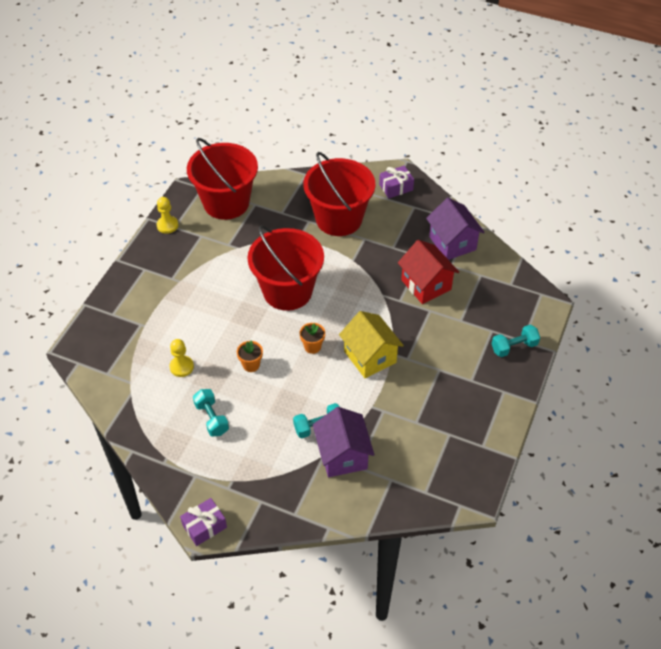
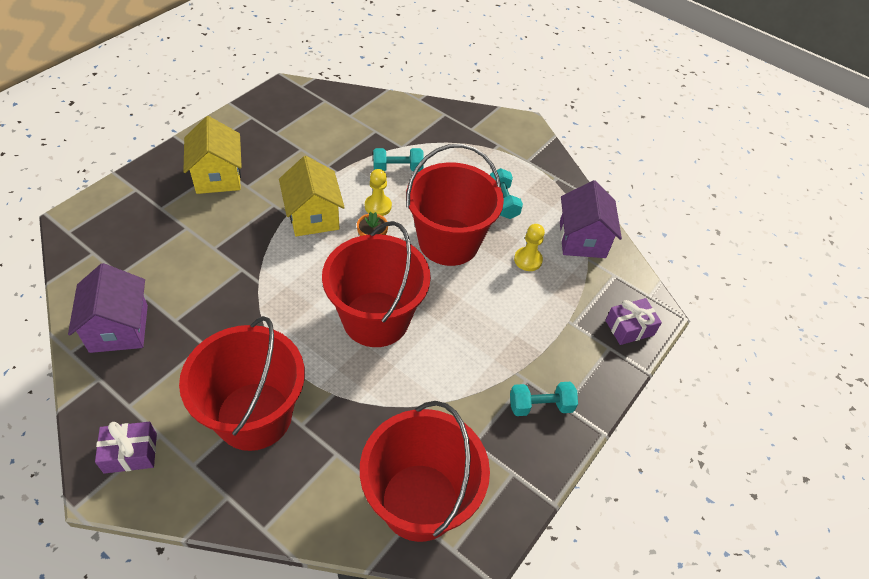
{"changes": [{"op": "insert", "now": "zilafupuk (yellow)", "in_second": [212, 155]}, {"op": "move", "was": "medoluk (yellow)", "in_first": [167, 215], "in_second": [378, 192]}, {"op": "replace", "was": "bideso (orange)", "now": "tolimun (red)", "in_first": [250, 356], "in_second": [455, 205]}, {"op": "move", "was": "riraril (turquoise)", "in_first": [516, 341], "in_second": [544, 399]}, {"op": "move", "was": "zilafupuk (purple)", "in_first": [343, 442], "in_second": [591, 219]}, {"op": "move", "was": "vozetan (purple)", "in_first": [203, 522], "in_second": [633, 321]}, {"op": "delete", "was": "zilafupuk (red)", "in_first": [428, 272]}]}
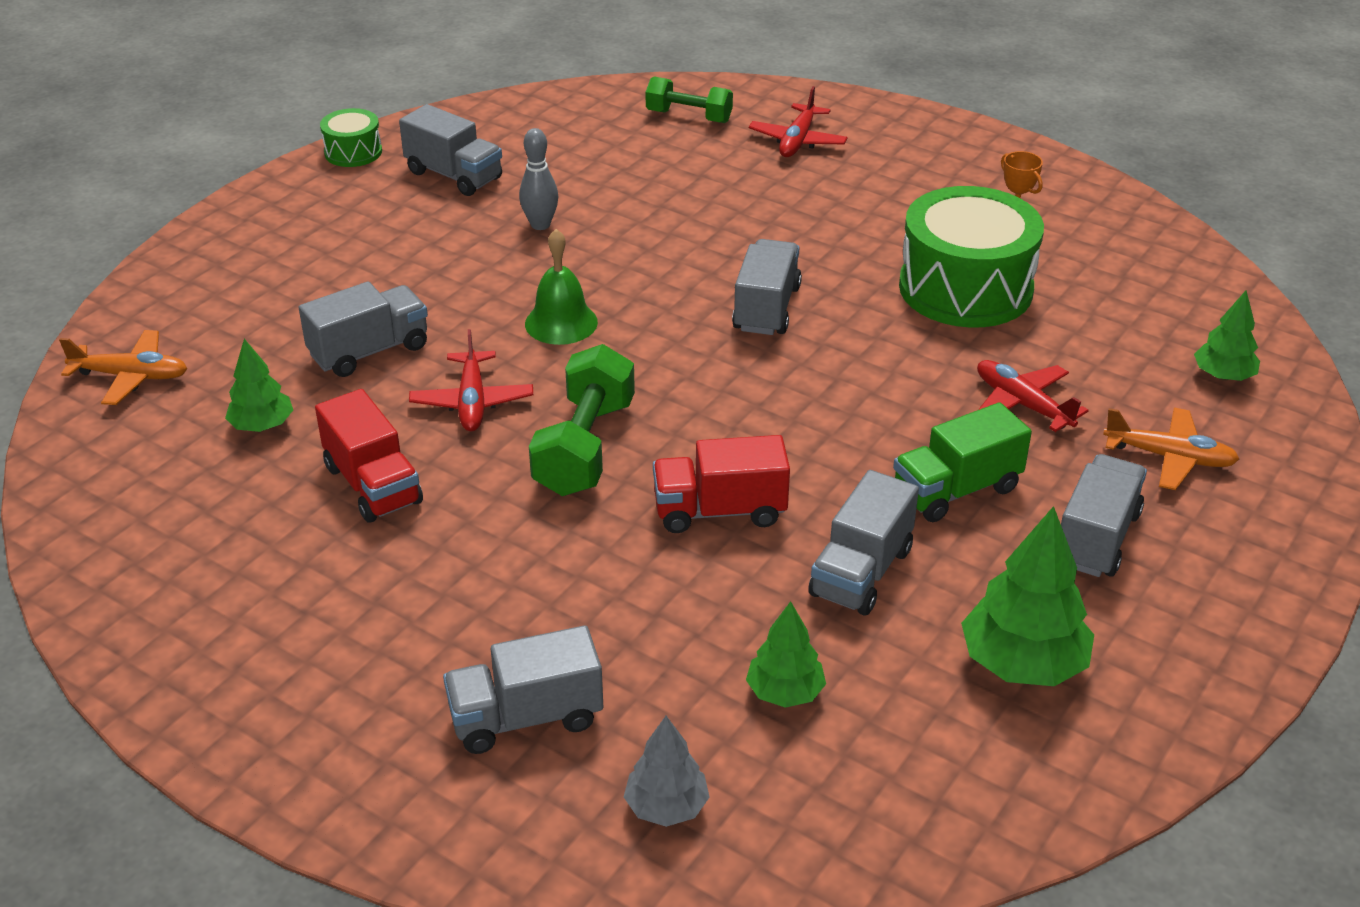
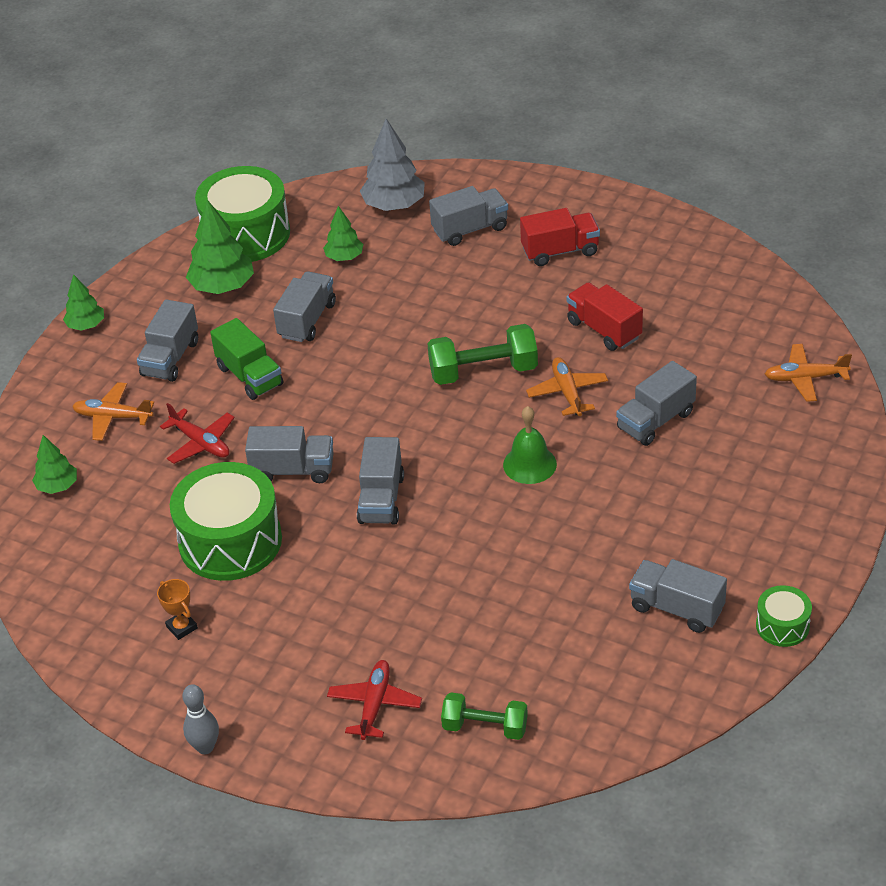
{"changes": [{"op": "move", "was": "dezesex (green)", "in_first": [259, 385], "in_second": [83, 302]}, {"op": "move", "was": "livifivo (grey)", "in_first": [539, 179], "in_second": [201, 719]}, {"op": "insert", "now": "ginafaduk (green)", "in_second": [242, 214]}, {"op": "rotate", "was": "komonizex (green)", "in_first": [962, 462], "in_second": [246, 359], "clockwise": 90}, {"op": "insert", "now": "komonizex (grey)", "in_second": [289, 454]}, {"op": "resize", "was": "dezesex (grey)", "in_first": [667, 771], "in_second": [392, 165], "ratio": 1.67}, {"op": "rotate", "was": "riraril (green)", "in_first": [582, 420], "in_second": [482, 354], "clockwise": 75}, {"op": "move", "was": "komonizex (red)", "in_first": [721, 484], "in_second": [560, 237]}, {"op": "recolor", "was": "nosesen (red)", "now": "nosesen (orange)", "in_first": [471, 380], "in_second": [567, 386]}]}
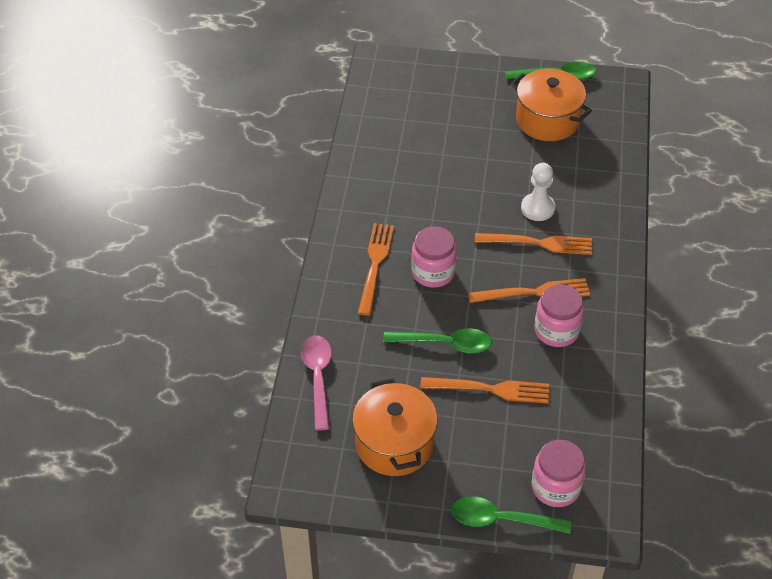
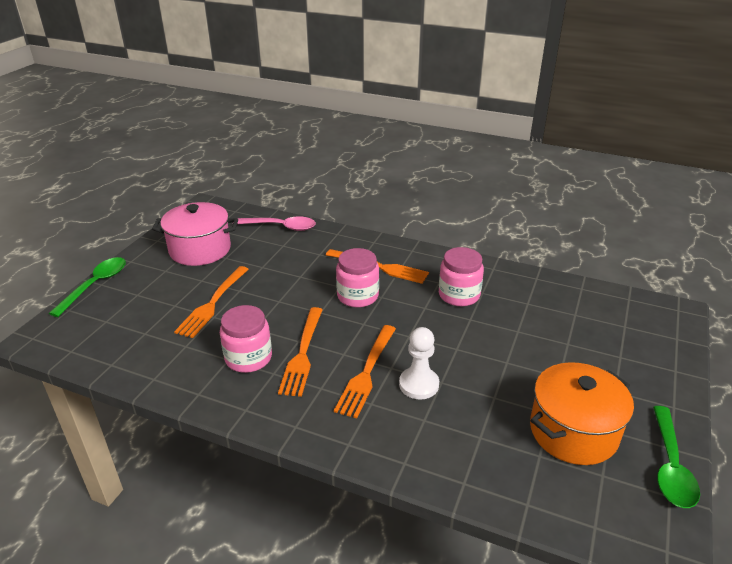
{"changes": [{"op": "recolor", "was": "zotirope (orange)", "now": "zotirope (pink)", "in_first": [395, 427], "in_second": [195, 234]}, {"op": "move", "was": "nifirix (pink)", "in_first": [559, 473], "in_second": [461, 276]}, {"op": "delete", "was": "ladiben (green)", "in_first": [437, 340]}]}
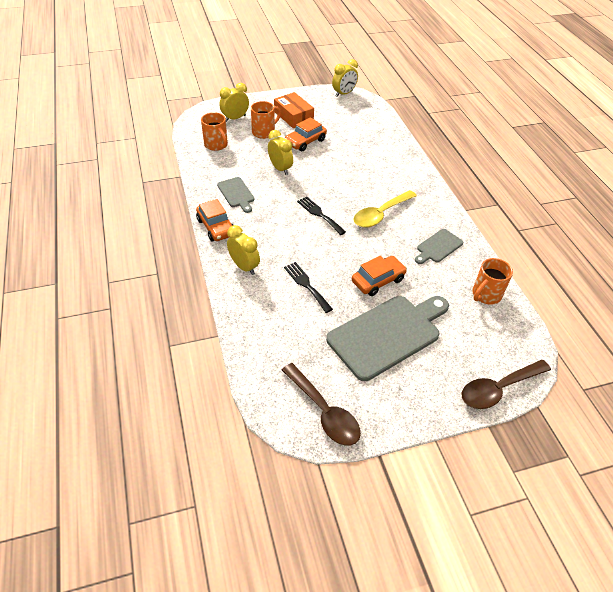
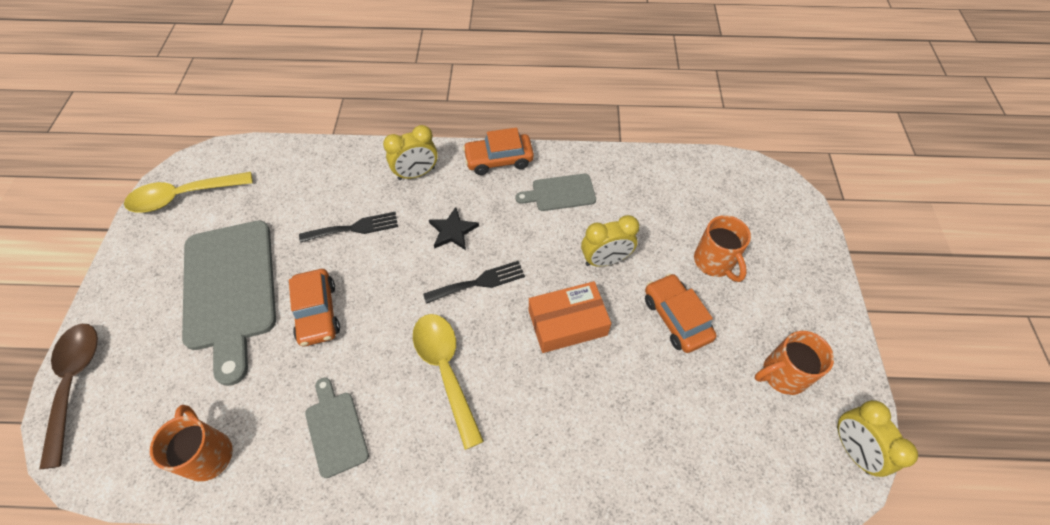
{"changes": [{"op": "recolor", "was": "ladiben (brown)", "now": "ladiben (yellow)", "in_first": [321, 404], "in_second": [188, 192]}, {"op": "insert", "now": "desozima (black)", "in_second": [454, 228]}, {"op": "move", "was": "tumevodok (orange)", "in_first": [294, 110], "in_second": [570, 317]}, {"op": "move", "was": "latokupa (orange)", "in_first": [214, 131], "in_second": [794, 363]}, {"op": "delete", "was": "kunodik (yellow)", "in_first": [234, 102]}]}
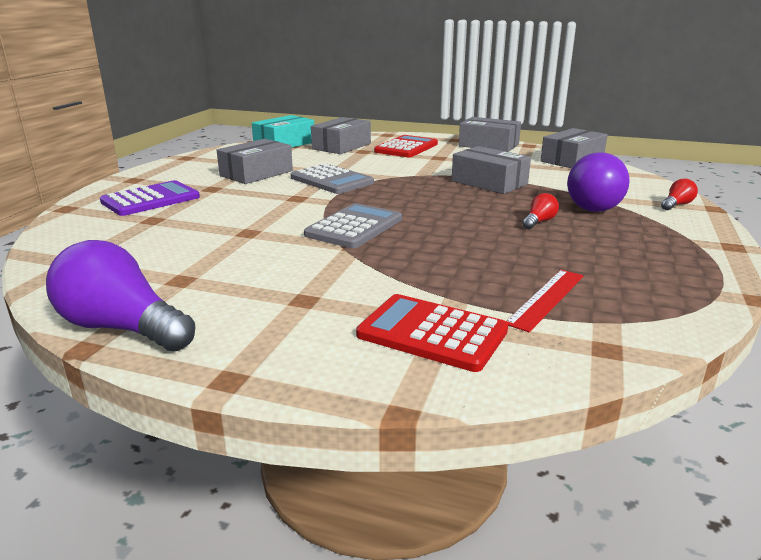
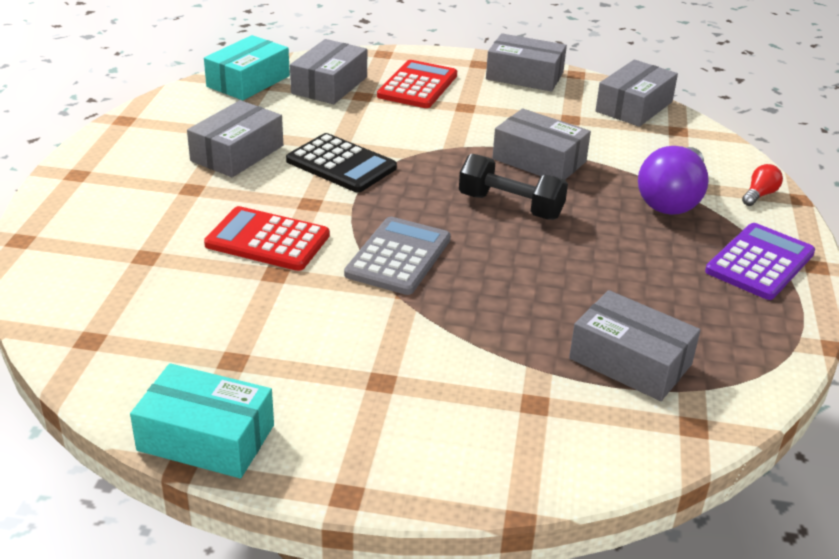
{"changes": [{"op": "replace", "was": "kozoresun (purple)", "now": "tumevodok (turquoise)", "in_first": [120, 295], "in_second": [202, 420]}, {"op": "move", "was": "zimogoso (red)", "in_first": [432, 333], "in_second": [267, 238]}, {"op": "recolor", "was": "zimogoso (grey)", "now": "zimogoso (black)", "in_first": [332, 178], "in_second": [341, 163]}, {"op": "insert", "now": "riraril (black)", "in_second": [513, 187]}, {"op": "replace", "was": "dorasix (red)", "now": "tumevodok (grey)", "in_first": [545, 301], "in_second": [635, 345]}, {"op": "move", "was": "zimogoso (purple)", "in_first": [150, 198], "in_second": [760, 261]}, {"op": "delete", "was": "kozoresun (red)", "in_first": [540, 211]}]}
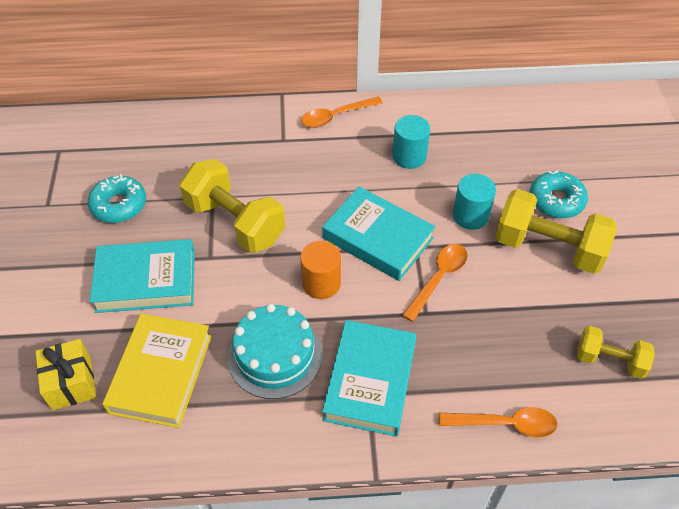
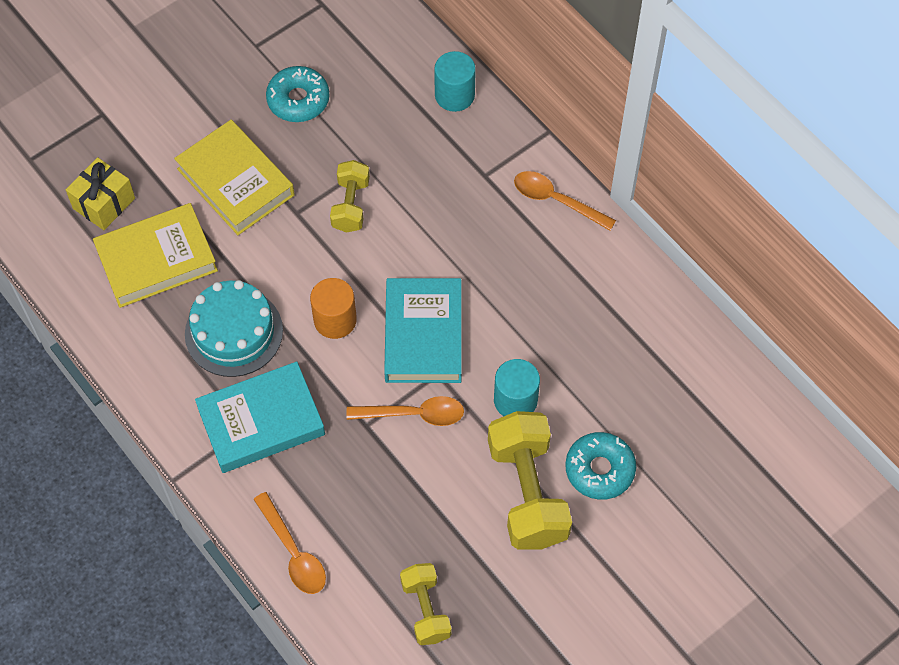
{"changes": [{"op": "recolor", "was": "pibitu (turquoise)", "now": "pibitu (yellow)", "in_first": [142, 276], "in_second": [234, 177]}, {"op": "resize", "was": "riraril (yellow)", "in_first": [232, 206], "in_second": [350, 196], "ratio": 0.57}, {"op": "move", "was": "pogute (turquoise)", "in_first": [411, 142], "in_second": [455, 81]}]}
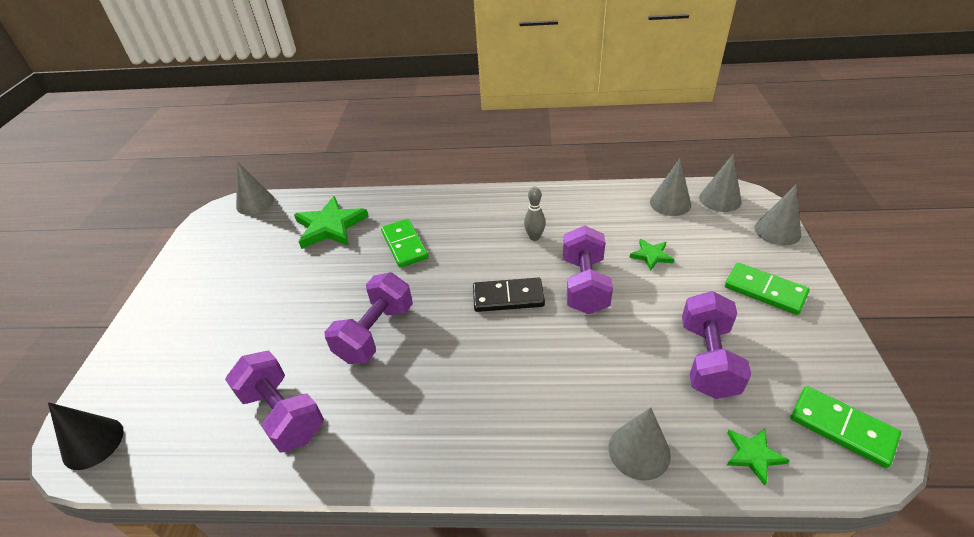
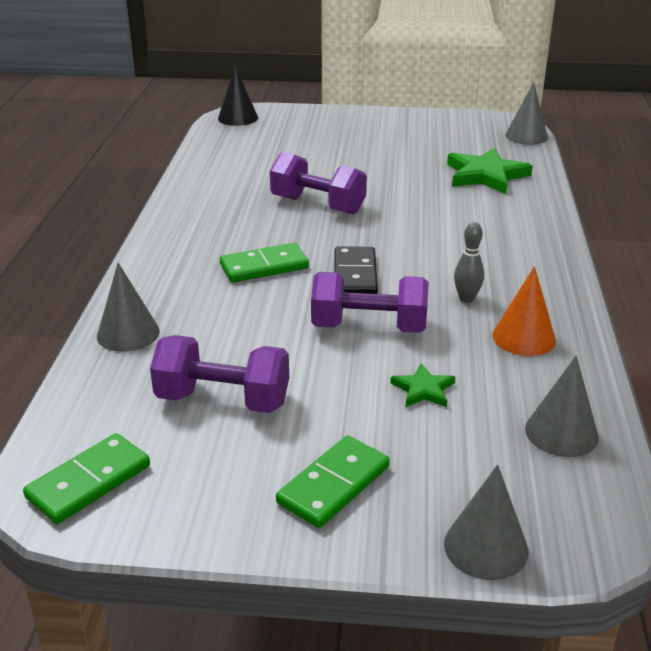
{"changes": [{"op": "move", "was": "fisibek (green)", "in_first": [404, 243], "in_second": [264, 262]}, {"op": "insert", "now": "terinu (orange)", "in_second": [524, 311]}, {"op": "delete", "was": "riraril (purple)", "in_first": [274, 402]}, {"op": "delete", "was": "terinu (grey)", "in_first": [720, 183]}, {"op": "delete", "was": "desozima (green)", "in_first": [758, 457]}]}
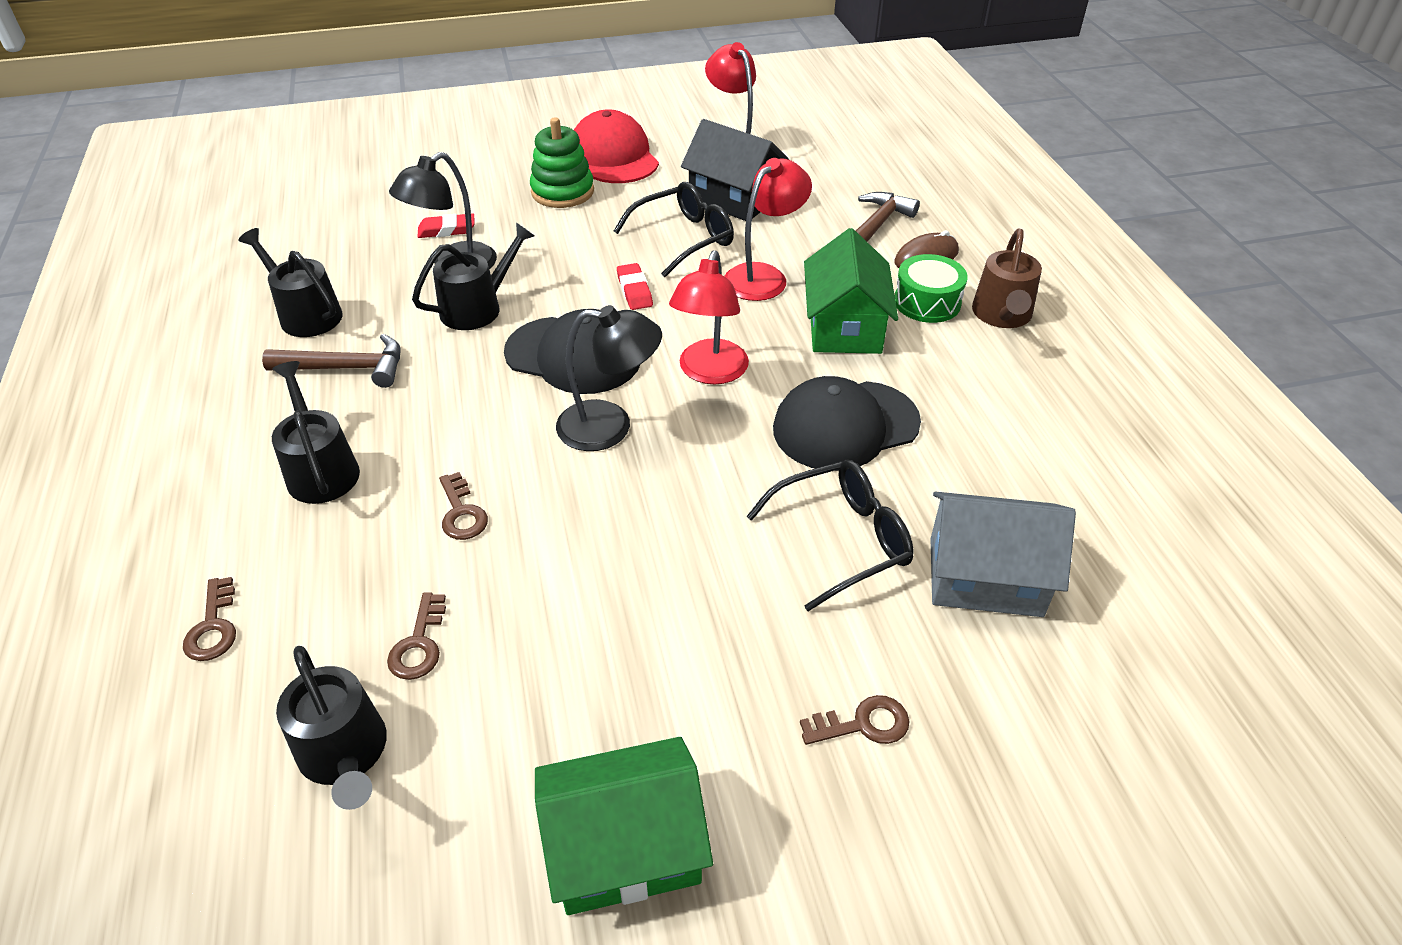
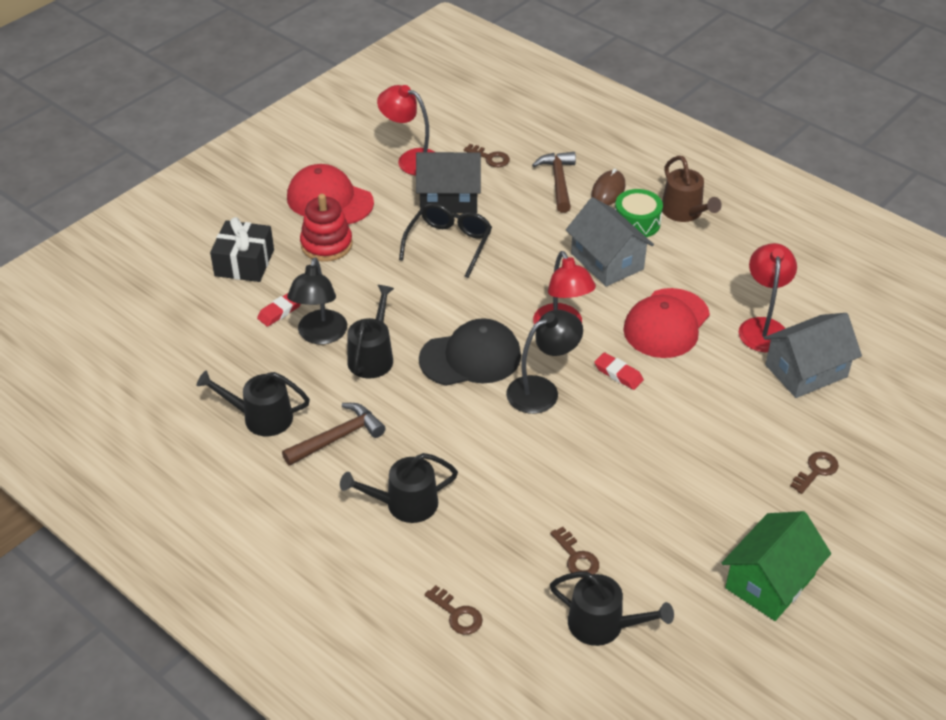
{"changes": [{"op": "insert", "now": "vozetan (black)", "in_second": [242, 249]}, {"op": "recolor", "was": "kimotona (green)", "now": "kimotona (red)", "in_first": [562, 162], "in_second": [326, 228]}, {"op": "rotate", "was": "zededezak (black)", "in_first": [316, 432], "in_second": [399, 488], "clockwise": -45}, {"op": "move", "was": "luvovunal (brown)", "in_first": [463, 506], "in_second": [487, 155]}, {"op": "recolor", "was": "zilafupuk (green)", "now": "zilafupuk (grey)", "in_first": [851, 291], "in_second": [610, 242]}, {"op": "move", "was": "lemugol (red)", "in_first": [635, 286], "in_second": [619, 371]}, {"op": "recolor", "was": "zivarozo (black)", "now": "zivarozo (red)", "in_first": [847, 423], "in_second": [666, 323]}, {"op": "move", "was": "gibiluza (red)", "in_first": [768, 229], "in_second": [768, 297]}, {"op": "delete", "was": "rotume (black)", "in_first": [830, 535]}]}
